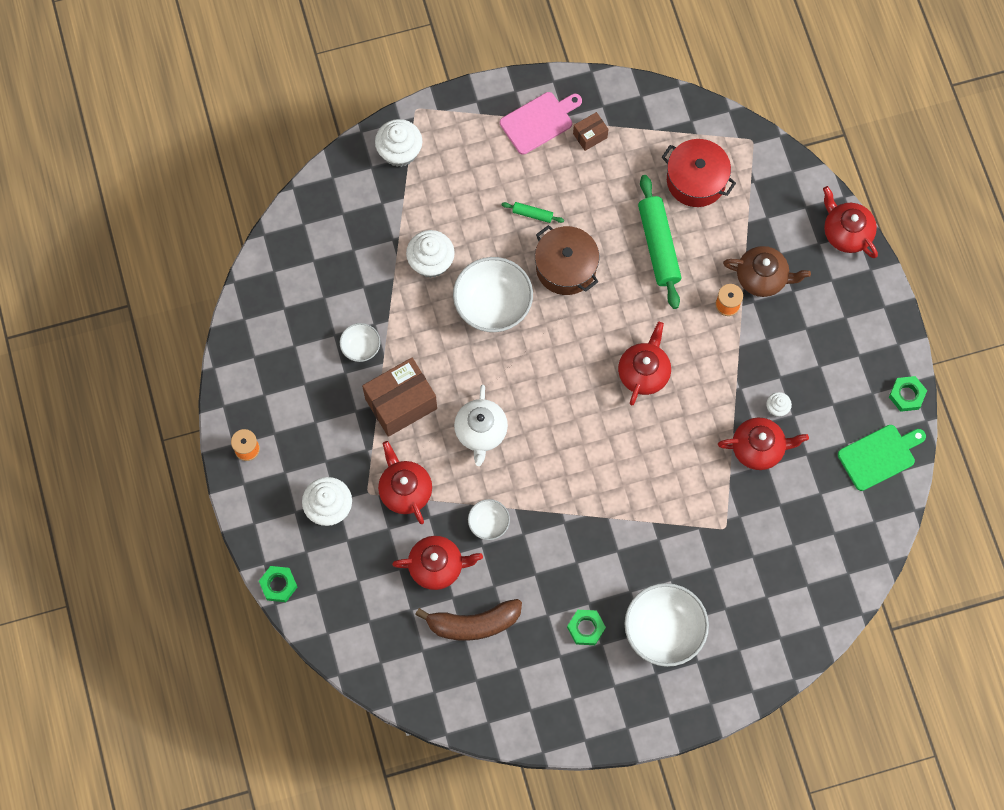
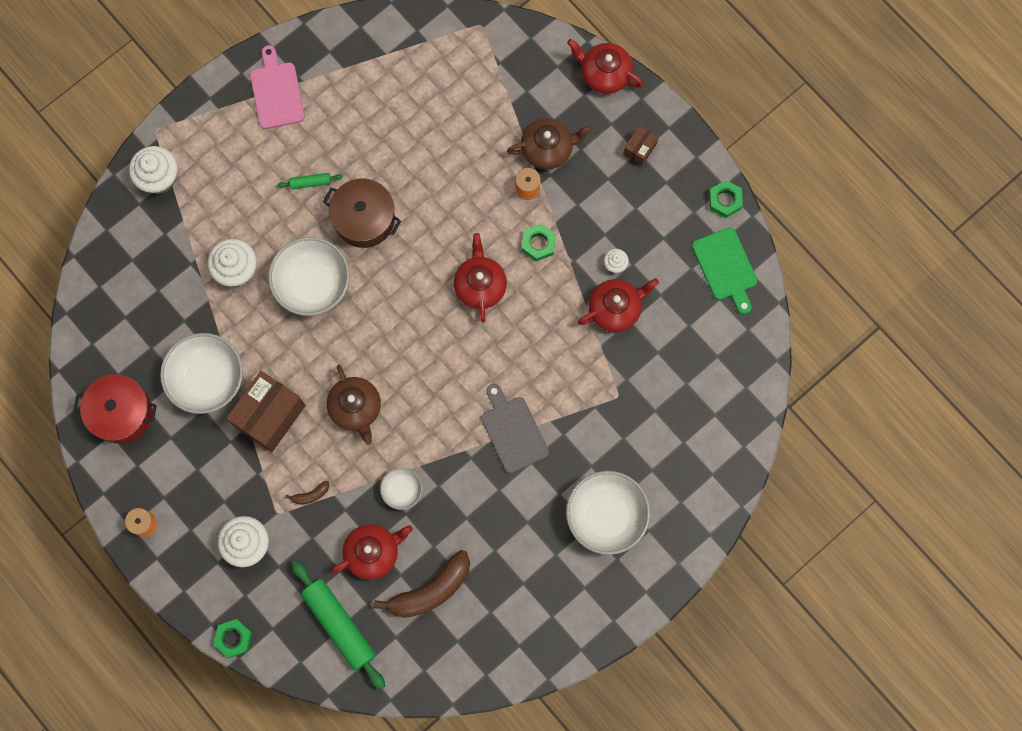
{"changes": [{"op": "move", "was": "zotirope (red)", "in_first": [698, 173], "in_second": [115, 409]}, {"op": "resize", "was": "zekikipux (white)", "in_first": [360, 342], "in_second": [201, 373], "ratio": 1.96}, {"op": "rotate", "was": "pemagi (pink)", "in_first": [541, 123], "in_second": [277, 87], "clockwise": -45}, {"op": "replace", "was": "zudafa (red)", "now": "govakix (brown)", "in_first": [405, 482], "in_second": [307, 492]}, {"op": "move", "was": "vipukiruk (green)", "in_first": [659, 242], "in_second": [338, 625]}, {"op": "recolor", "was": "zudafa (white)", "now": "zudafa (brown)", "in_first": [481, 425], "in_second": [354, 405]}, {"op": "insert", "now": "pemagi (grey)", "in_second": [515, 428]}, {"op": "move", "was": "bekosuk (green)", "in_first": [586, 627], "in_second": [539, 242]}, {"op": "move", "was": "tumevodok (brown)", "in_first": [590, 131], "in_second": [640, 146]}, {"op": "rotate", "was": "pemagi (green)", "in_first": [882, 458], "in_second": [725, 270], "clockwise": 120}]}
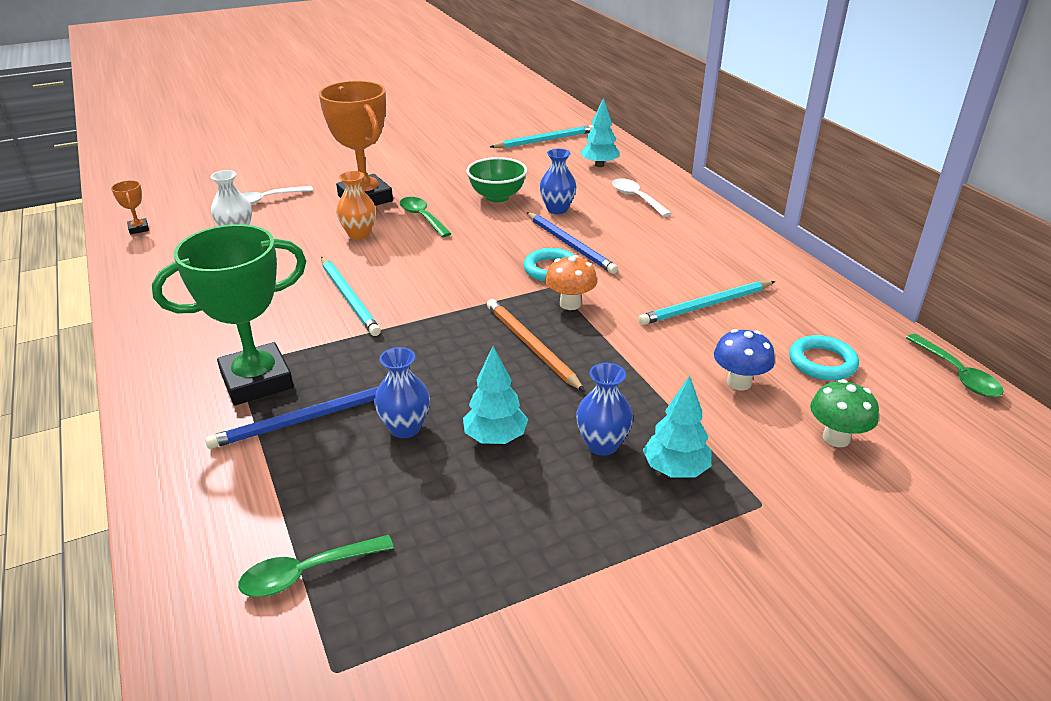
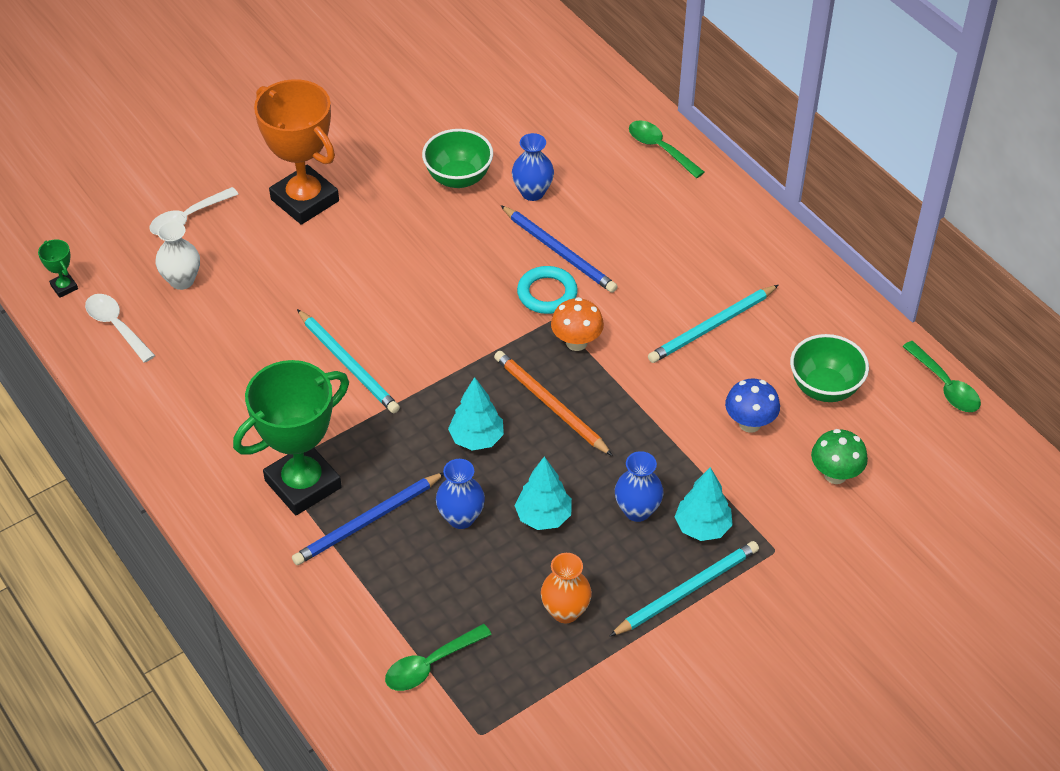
{"changes": [{"op": "recolor", "was": "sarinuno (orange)", "now": "sarinuno (green)", "in_first": [130, 207], "in_second": [58, 268]}, {"op": "move", "was": "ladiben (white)", "in_first": [641, 197], "in_second": [120, 328]}, {"op": "move", "was": "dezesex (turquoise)", "in_first": [599, 132], "in_second": [476, 414]}, {"op": "move", "was": "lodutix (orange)", "in_first": [356, 205], "in_second": [566, 588]}, {"op": "move", "was": "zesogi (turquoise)", "in_first": [541, 136], "in_second": [684, 589]}, {"op": "move", "was": "ladiben (green)", "in_first": [426, 217], "in_second": [666, 149]}, {"op": "replace", "was": "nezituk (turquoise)", "now": "zekikipux (green)", "in_first": [824, 358], "in_second": [829, 368]}]}
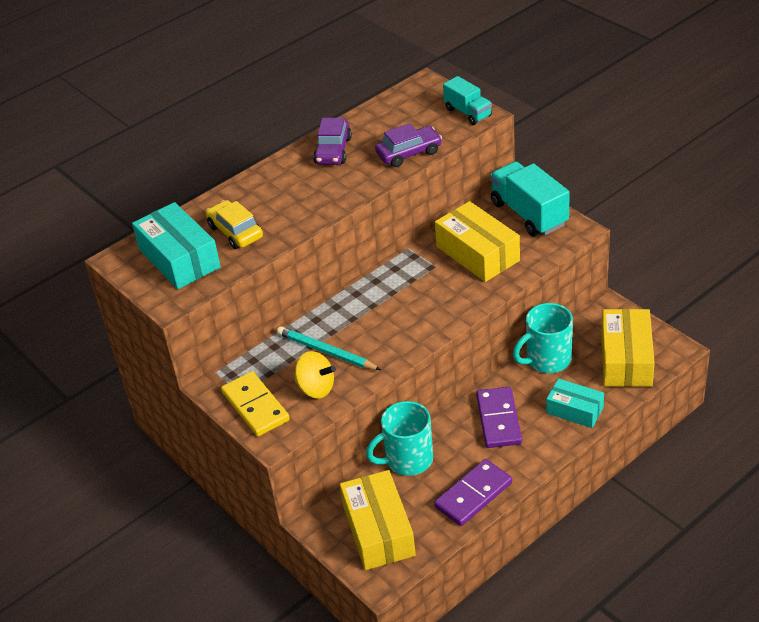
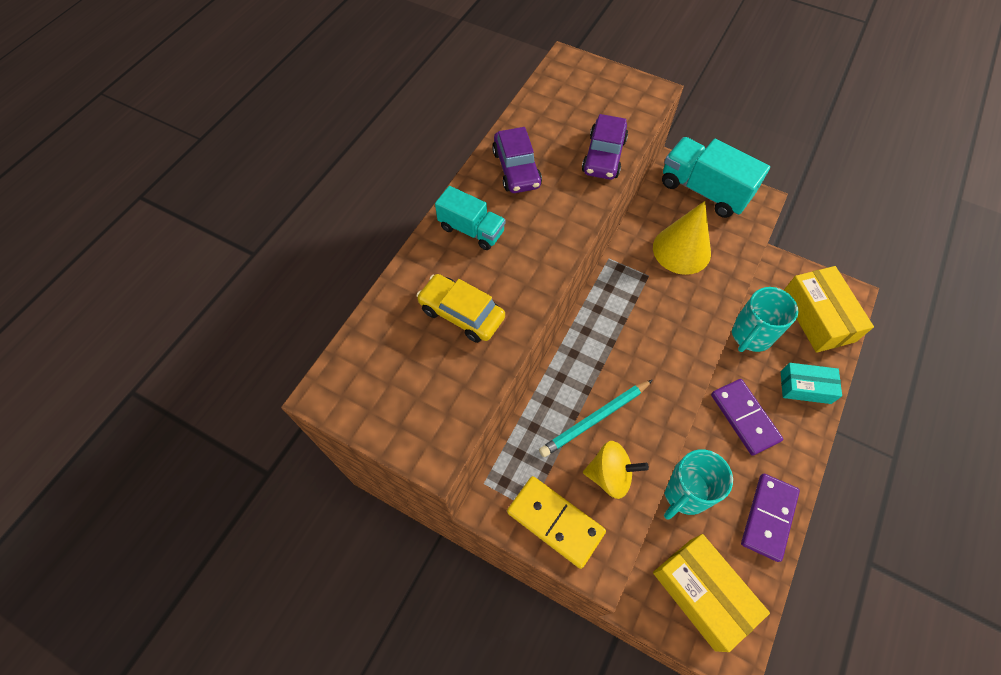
{"changes": [{"op": "move", "was": "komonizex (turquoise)", "in_first": [467, 100], "in_second": [470, 218]}, {"op": "rotate", "was": "zesogi (turquoise)", "in_first": [329, 348], "in_second": [596, 418], "clockwise": -45}, {"op": "rotate", "was": "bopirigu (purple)", "in_first": [408, 145], "in_second": [605, 147], "clockwise": 150}, {"op": "replace", "was": "tumevodok (yellow)", "now": "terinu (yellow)", "in_first": [477, 241], "in_second": [682, 238]}, {"op": "delete", "was": "tumevodok (turquoise)", "in_first": [176, 245]}]}
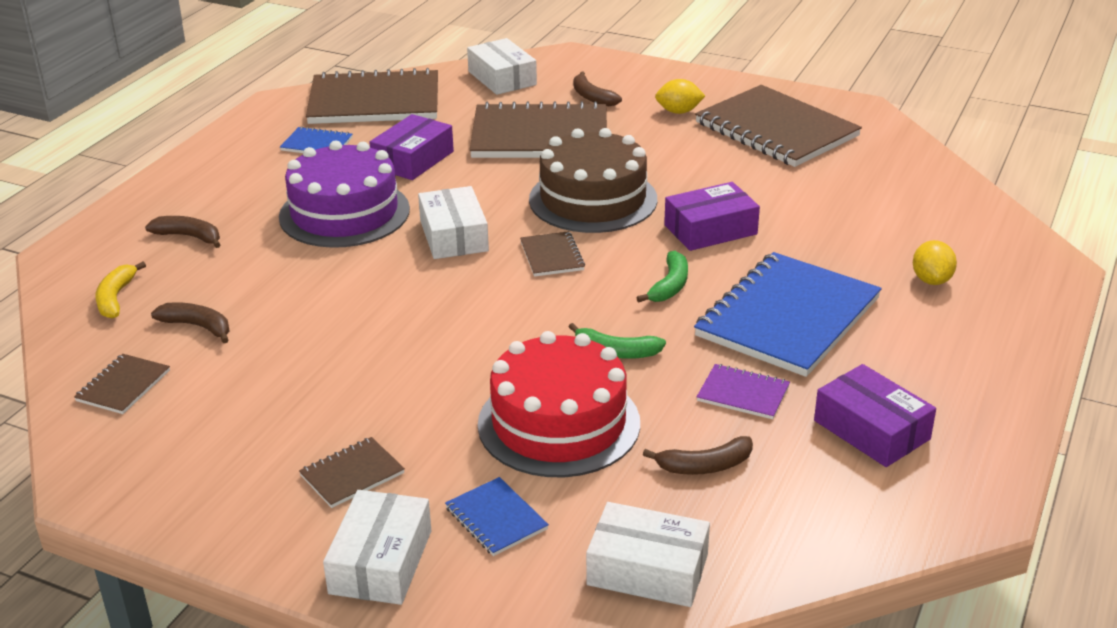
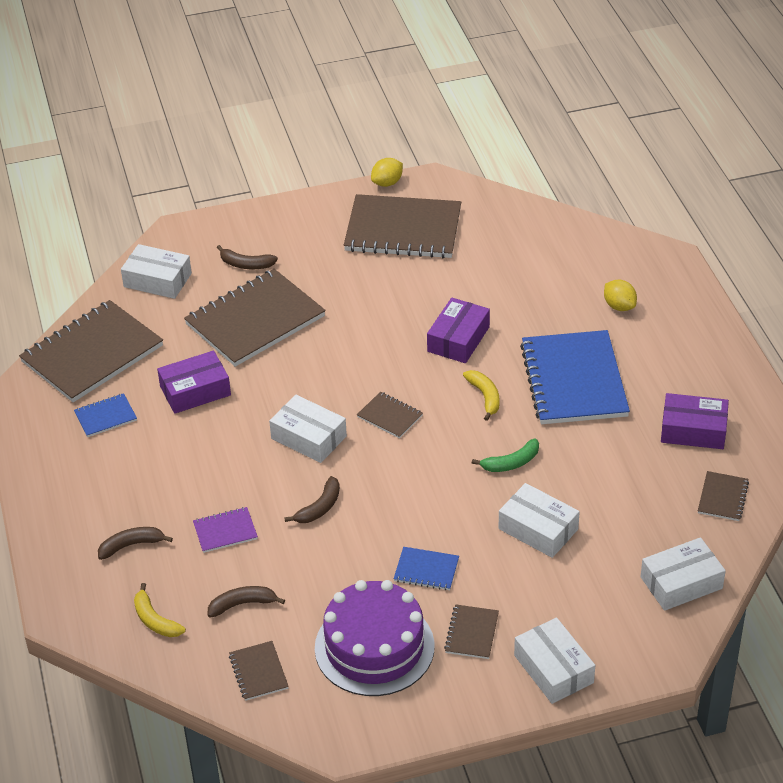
{"changes": [{"op": "rotate", "was": "tumevodok (purple)", "in_first": [411, 147], "in_second": [194, 382], "clockwise": 75}, {"op": "move", "was": "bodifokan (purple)", "in_first": [743, 391], "in_second": [225, 530]}, {"op": "move", "was": "govakix (brown)", "in_first": [698, 455], "in_second": [312, 499]}, {"op": "move", "was": "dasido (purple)", "in_first": [344, 194], "in_second": [375, 638]}, {"op": "move", "was": "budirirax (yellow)", "in_first": [680, 96], "in_second": [387, 172]}, {"op": "move", "was": "bodifokan (blue)", "in_first": [497, 516], "in_second": [426, 569]}, {"op": "recolor", "was": "govakix (green)", "now": "govakix (yellow)", "in_first": [662, 276], "in_second": [481, 395]}, {"op": "replace", "was": "dasido (red)", "now": "tumevodok (white)", "in_first": [559, 404], "in_second": [539, 520]}, {"op": "insert", "now": "bodifokan (brown)", "in_second": [723, 496]}, {"op": "delete", "was": "dasido (brown)", "in_first": [593, 180]}]}
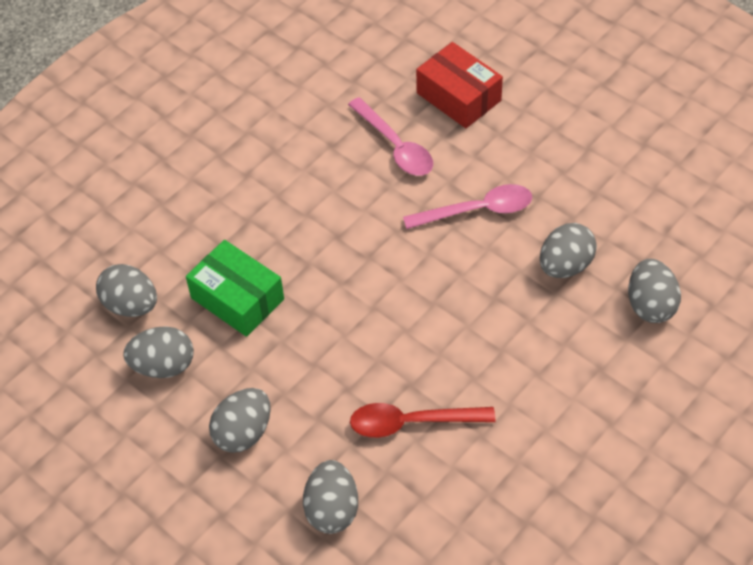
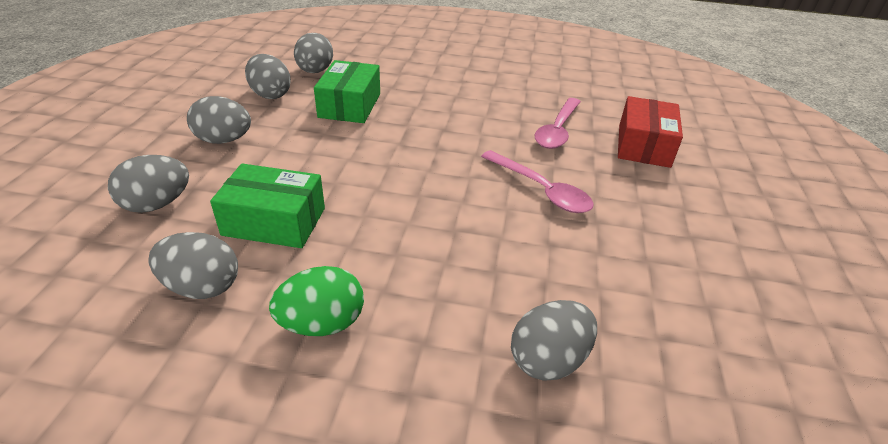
{"changes": [{"op": "move", "was": "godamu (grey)", "in_first": [568, 250], "in_second": [193, 265]}, {"op": "replace", "was": "ladiben (red)", "now": "tumevodok (green)", "in_first": [422, 420], "in_second": [267, 205]}, {"op": "insert", "now": "godamu (green)", "in_second": [316, 301]}]}
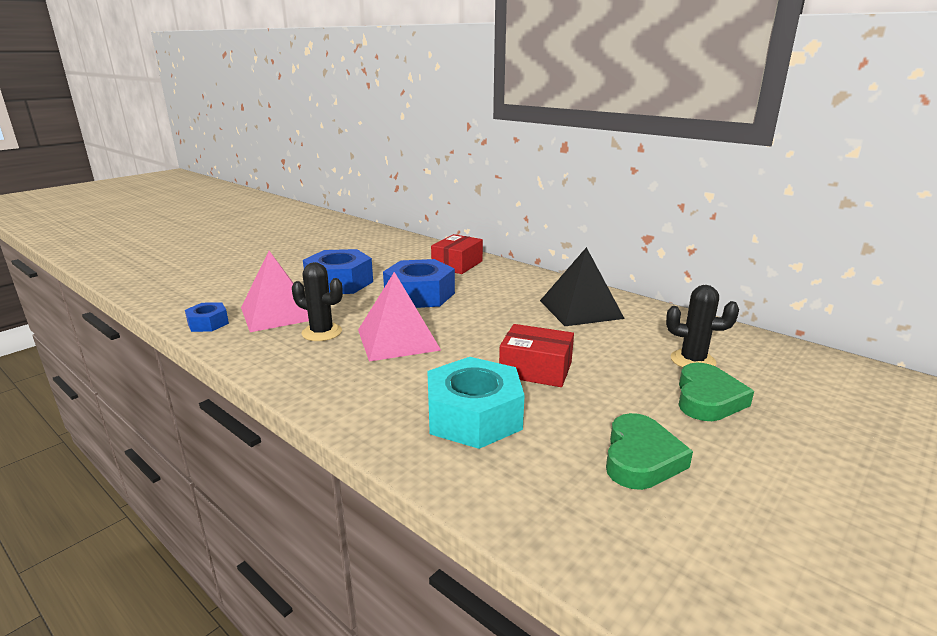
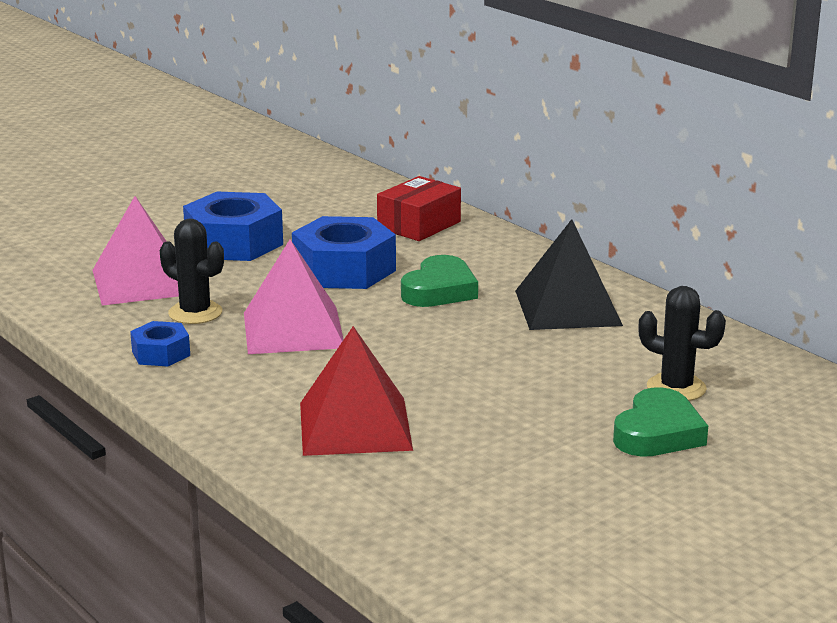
{"changes": [{"op": "move", "was": "bekosuk (blue)", "in_first": [207, 317], "in_second": [160, 343]}, {"op": "replace", "was": "bekosuk (turquoise)", "now": "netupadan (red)", "in_first": [476, 403], "in_second": [356, 391]}, {"op": "move", "was": "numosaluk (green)", "in_first": [649, 451], "in_second": [439, 281]}, {"op": "delete", "was": "tumevodok (red)", "in_first": [536, 355]}]}
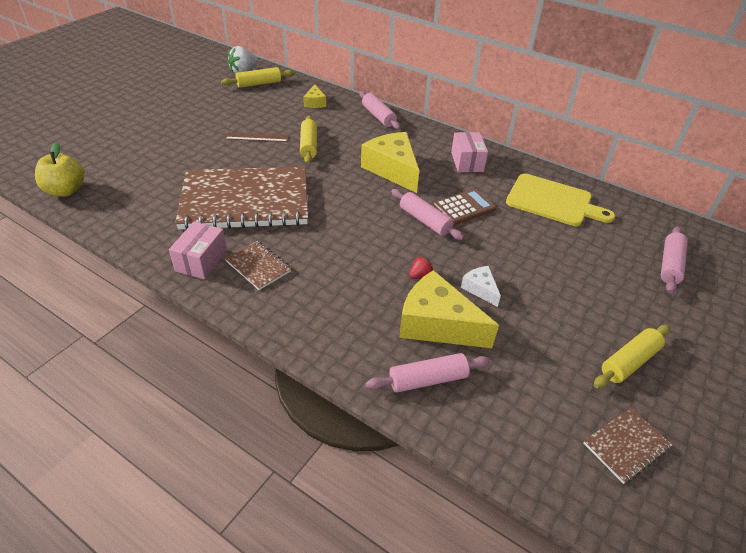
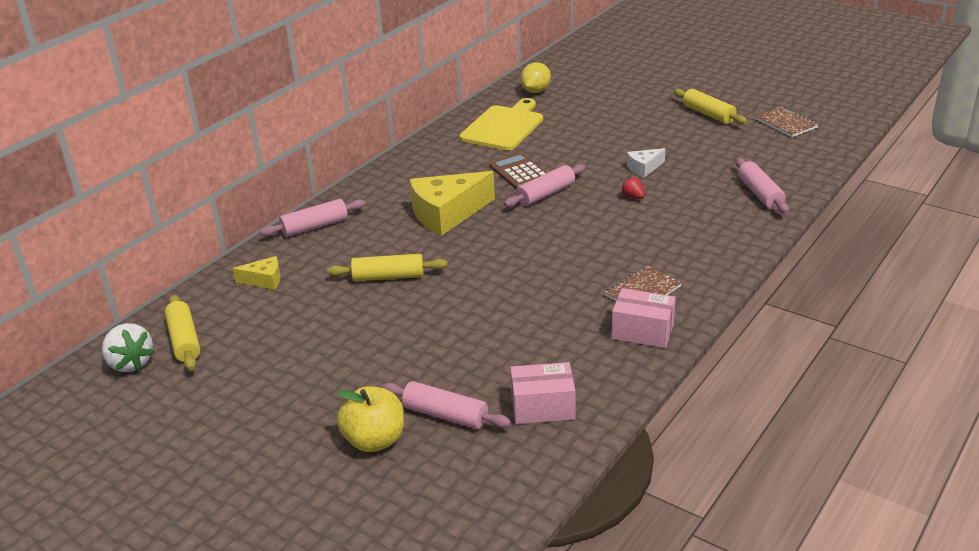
{"changes": [{"op": "move", "was": "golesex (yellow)", "in_first": [60, 169], "in_second": [370, 419]}, {"op": "move", "was": "vipukiruk (pink)", "in_first": [674, 259], "in_second": [446, 405]}, {"op": "move", "was": "tumevodok (pink)", "in_first": [469, 152], "in_second": [542, 393]}, {"op": "insert", "now": "budirirax (yellow)", "in_second": [536, 77]}, {"op": "delete", "was": "bodifokan (brown)", "in_first": [241, 198]}, {"op": "delete", "was": "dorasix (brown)", "in_first": [257, 137]}, {"op": "delete", "was": "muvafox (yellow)", "in_first": [449, 309]}]}
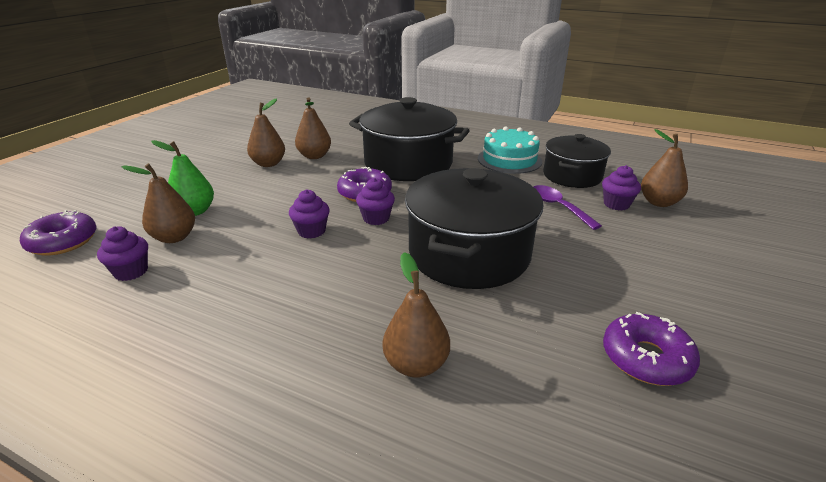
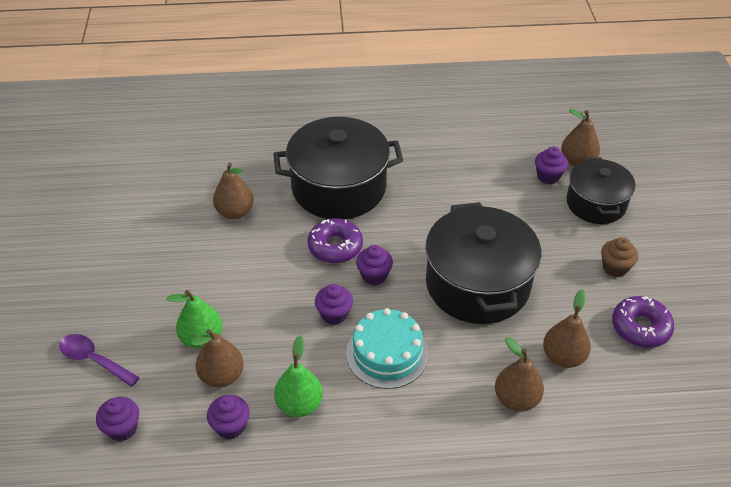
{"changes": [{"op": "move", "was": "ladiben (purple)", "in_first": [567, 207], "in_second": [99, 360]}, {"op": "replace", "was": "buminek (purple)", "now": "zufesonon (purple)", "in_first": [58, 233], "in_second": [117, 419]}, {"op": "insert", "now": "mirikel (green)", "in_second": [298, 376]}, {"op": "move", "was": "dasido (turquoise)", "in_first": [510, 150], "in_second": [387, 348]}, {"op": "move", "was": "mirikel (brown)", "in_first": [266, 132], "in_second": [567, 328]}, {"op": "move", "was": "zotirope (black)", "in_first": [577, 161], "in_second": [601, 190]}, {"op": "insert", "now": "zufesonon (brown)", "in_second": [619, 257]}]}
